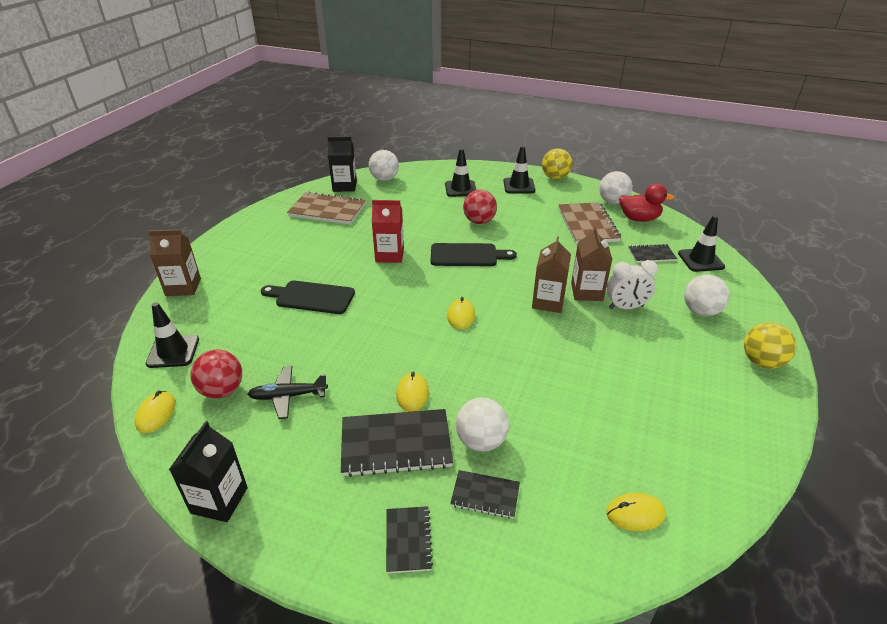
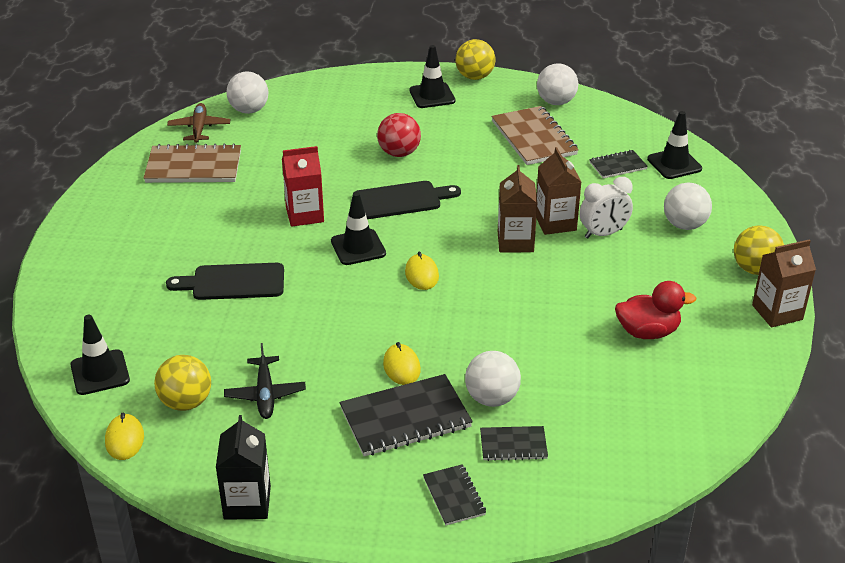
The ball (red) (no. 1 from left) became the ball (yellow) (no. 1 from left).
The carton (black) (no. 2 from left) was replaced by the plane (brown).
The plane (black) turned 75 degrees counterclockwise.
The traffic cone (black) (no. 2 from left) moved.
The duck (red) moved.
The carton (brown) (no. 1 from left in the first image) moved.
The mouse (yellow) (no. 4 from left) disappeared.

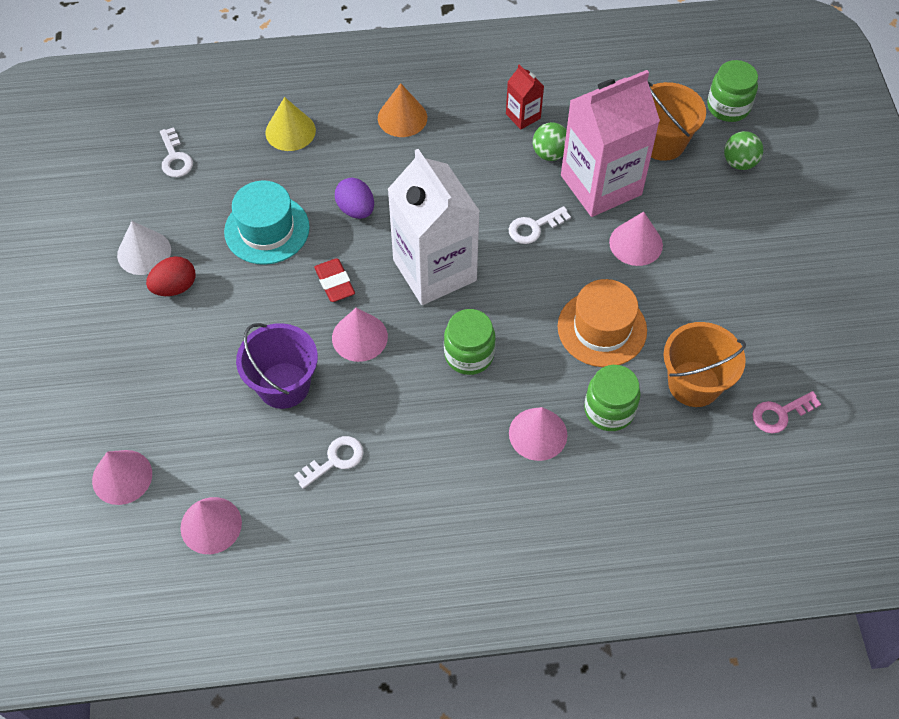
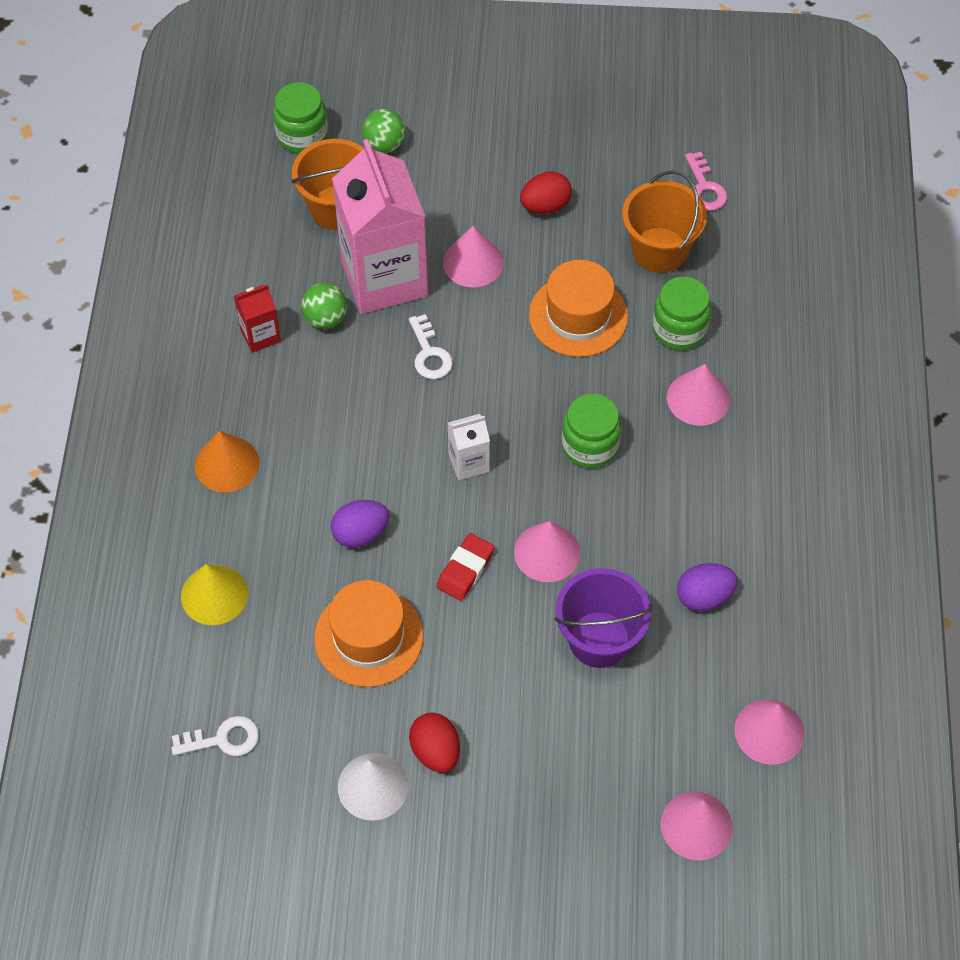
The hat (turquoise) became the hat (orange) (no. 1 from left).
The eraser (red) turned 45 degrees counterclockwise.
The carton (white) changed to 0.44 times the size.
The egg (red) (no. 2 from left) appeared.
The key (white) (no. 2 from left) was replaced by the egg (purple) (no. 2 from left).

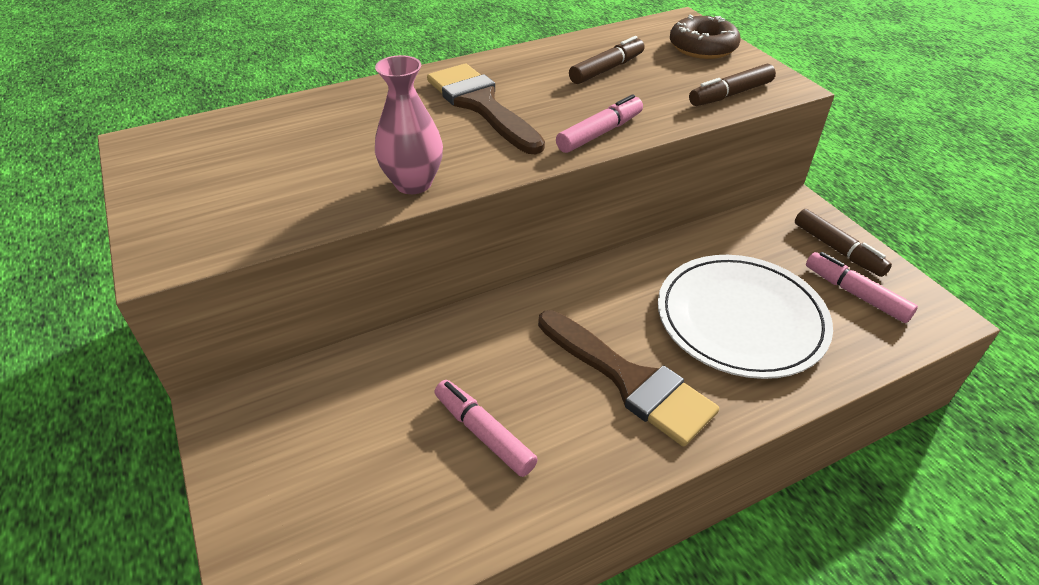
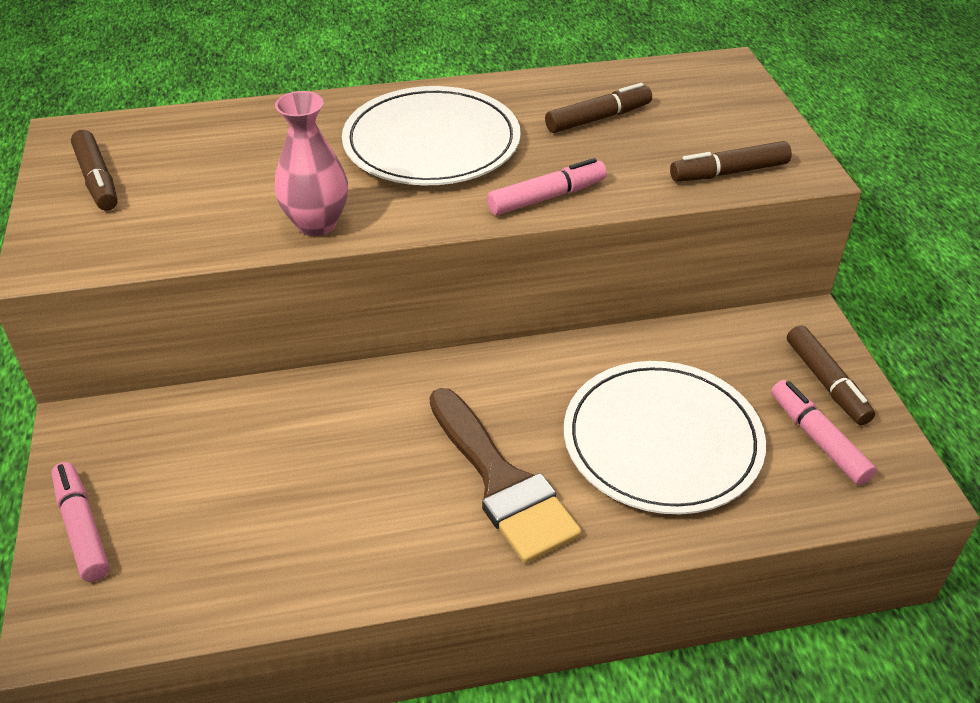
The marker (pink) (no. 1 from left) moved.
The marker (brown) (no. 1 from left) appeared.
The brush (brown) (no. 1 from left) was replaced by the plate (white) (no. 1 from left).
The donut (brown) disappeared.

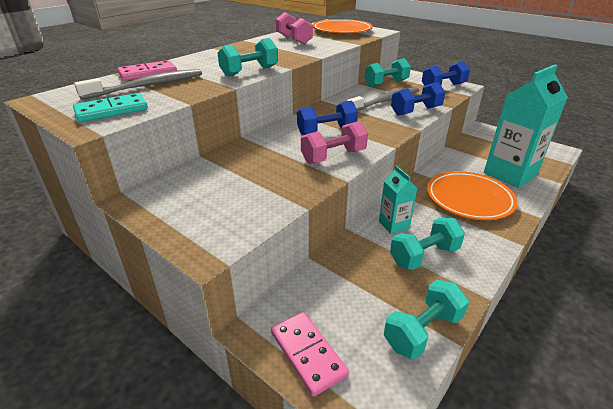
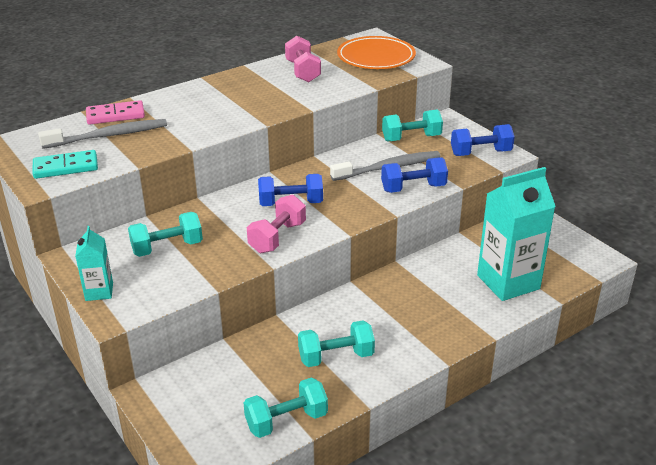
The carton (turquoise) (no. 1 from left) moved.
The dumbbell (turquoise) (no. 1 from left) moved.
The dumbbell (pink) (no. 2 from left in the first image) turned 45 degrees counterclockwise.
The domino (pink) (no. 2 from left) disappeared.
The plate (orange) (no. 2 from left) disappeared.

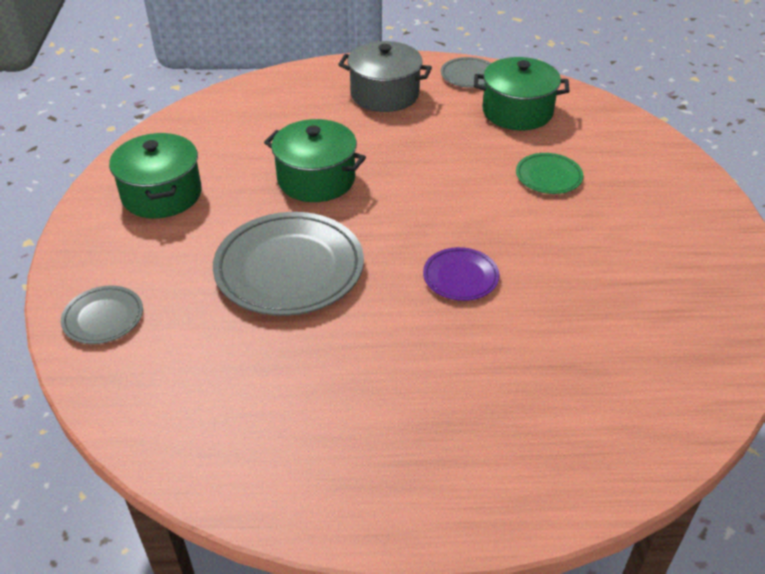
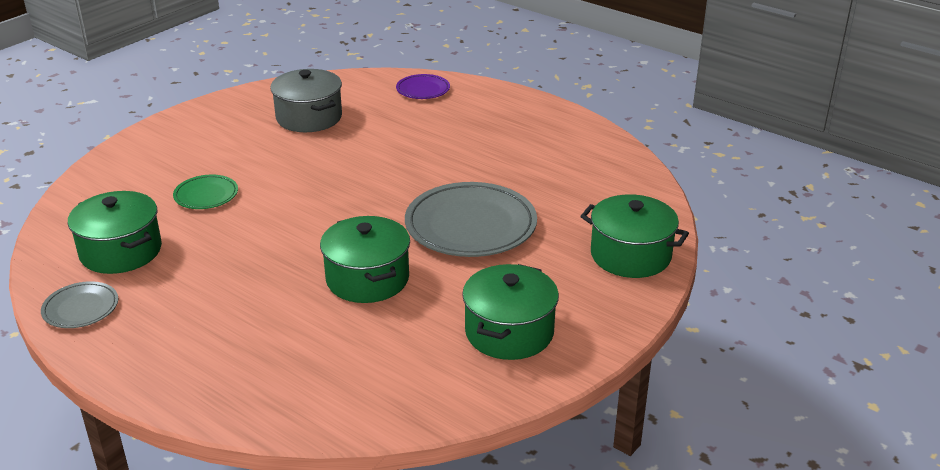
The pot (grey) moved.
The plate (purple) moved.
The plate (grey) (no. 1 from left) was replaced by the pot (green) (no. 4 from left).

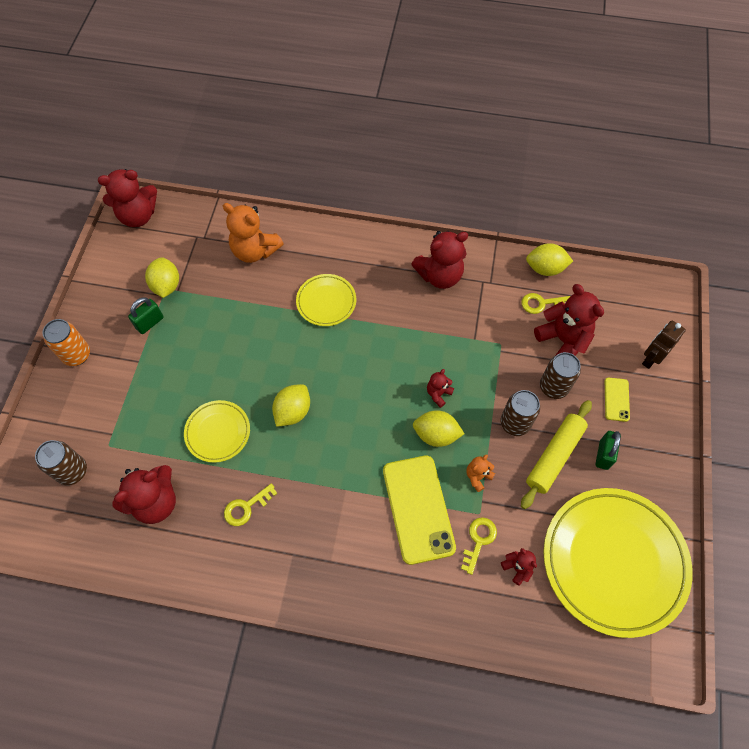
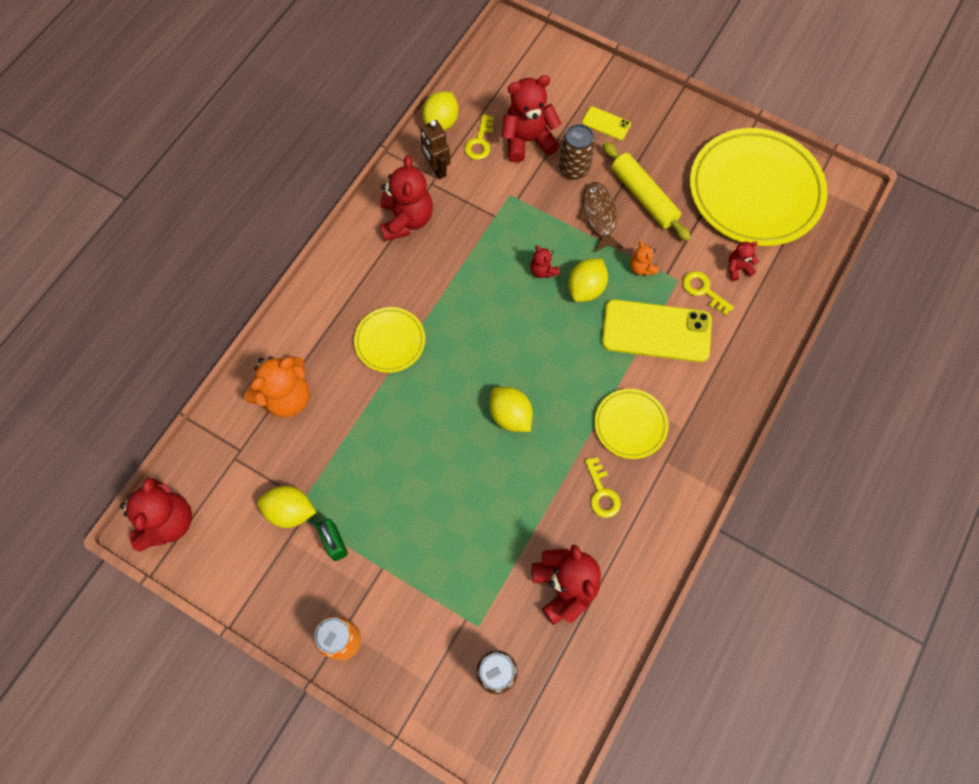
The robot (brown) moved.
The can (brown) (no. 2 from left) was replaced by the fish (brown).
The plate (yellow) (no. 1 from left in the first image) moved.
The padlock (green) (no. 2 from left) disappeared.

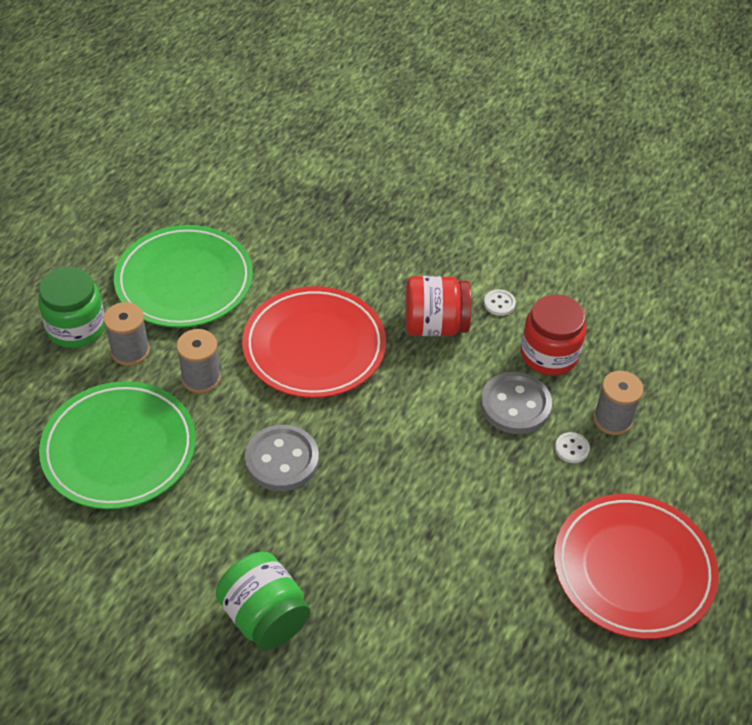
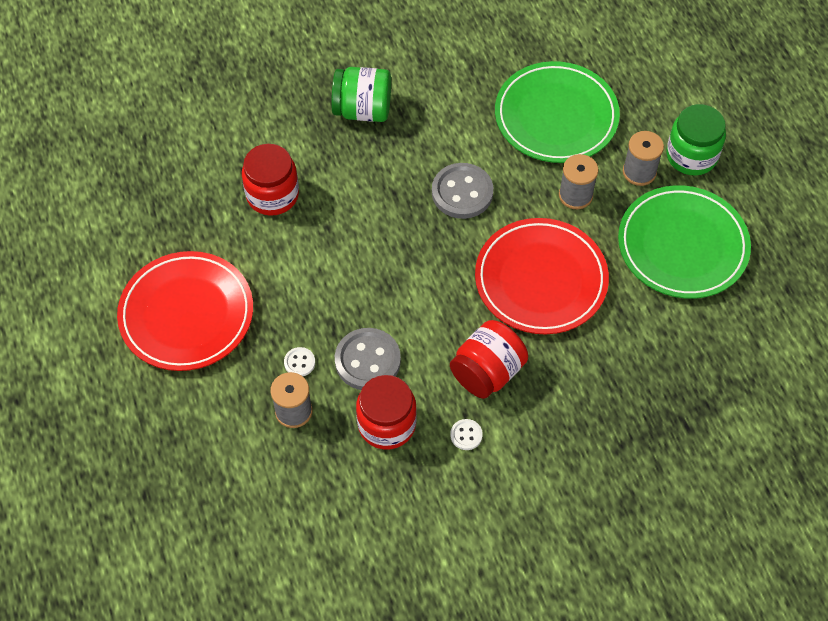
The jar (red) (no. 1 from left) appeared.

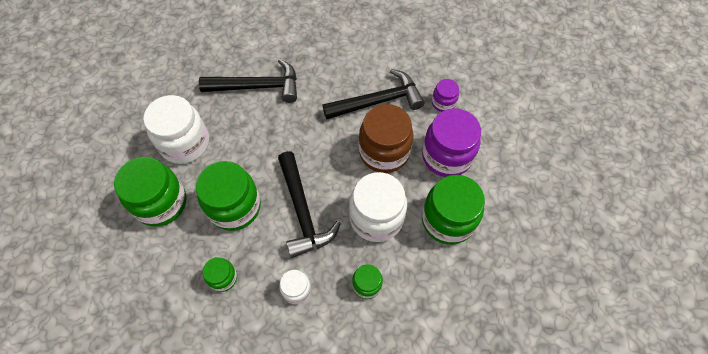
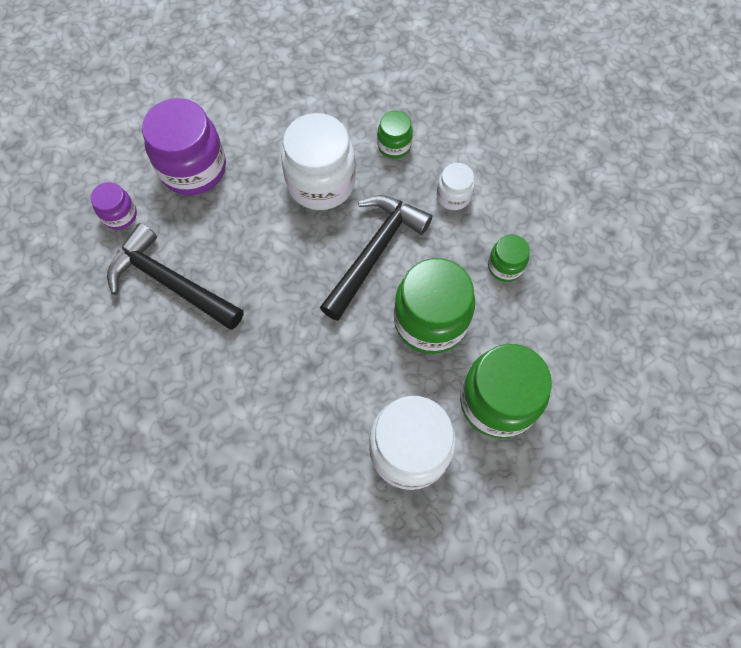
The hammer (black) (no. 1 from left) disappeared.
The jar (brown) disappeared.
The jar (green) (no. 5 from left) disappeared.

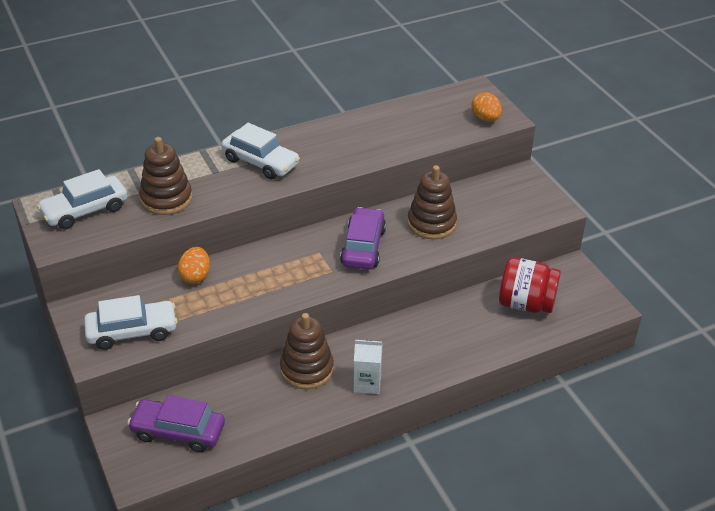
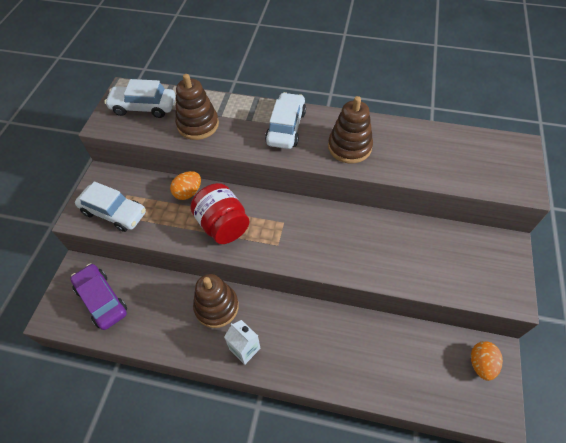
The jar (red) moved.
The car (white) (no. 3 from left) turned 150 degrees counterclockwise.
The stacking toy (brown) (no. 3 from left) moved.
The egg (orange) (no. 2 from left) moved.
The car (purple) (no. 2 from left) disappeared.

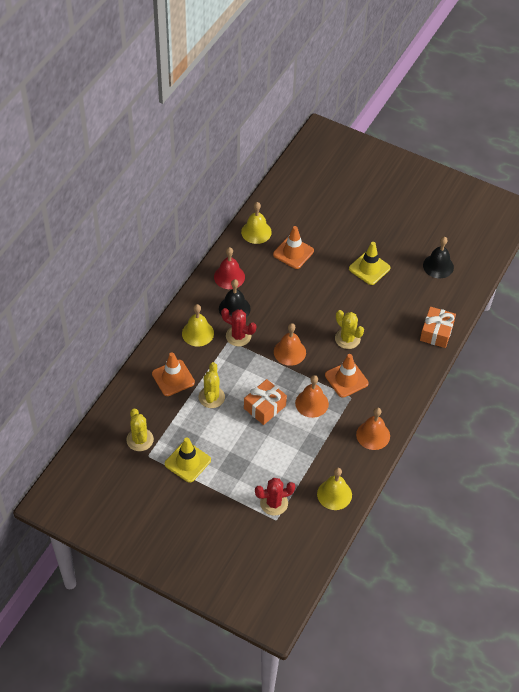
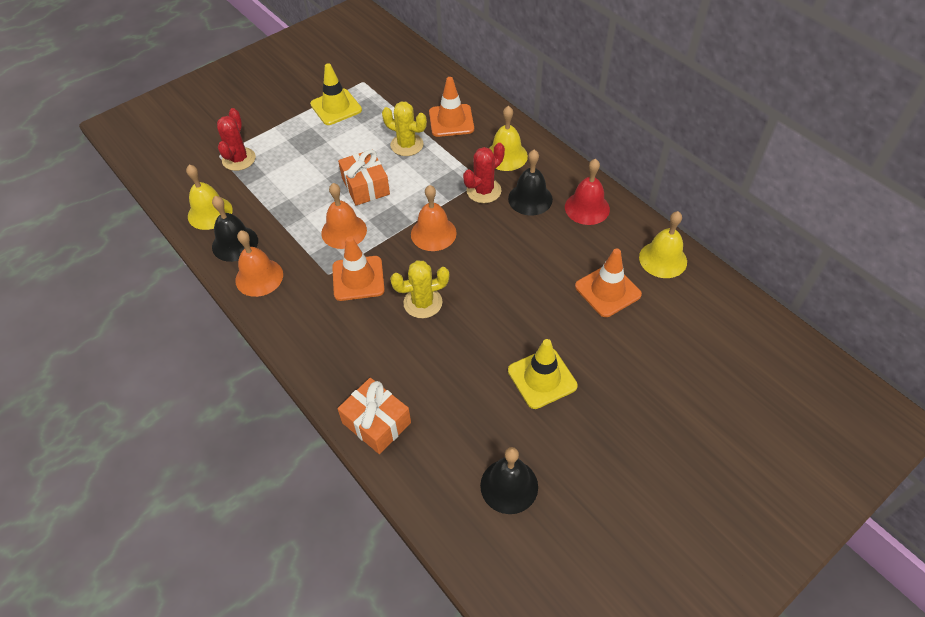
The bell (black) (no. 1 from left) appeared.
The cactus (yellow) (no. 1 from left) disappeared.

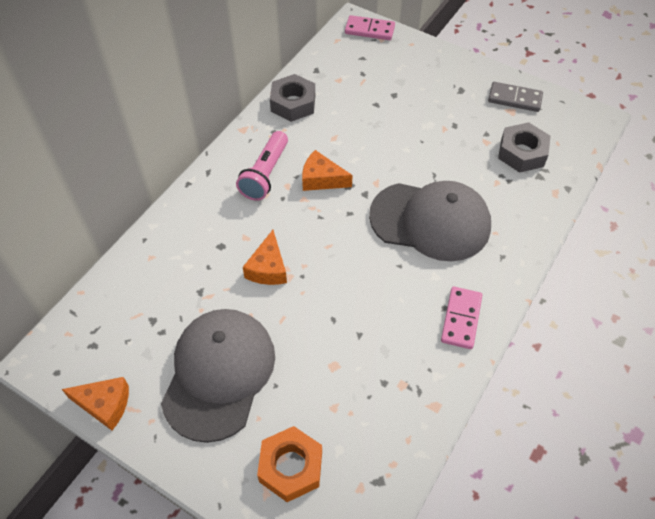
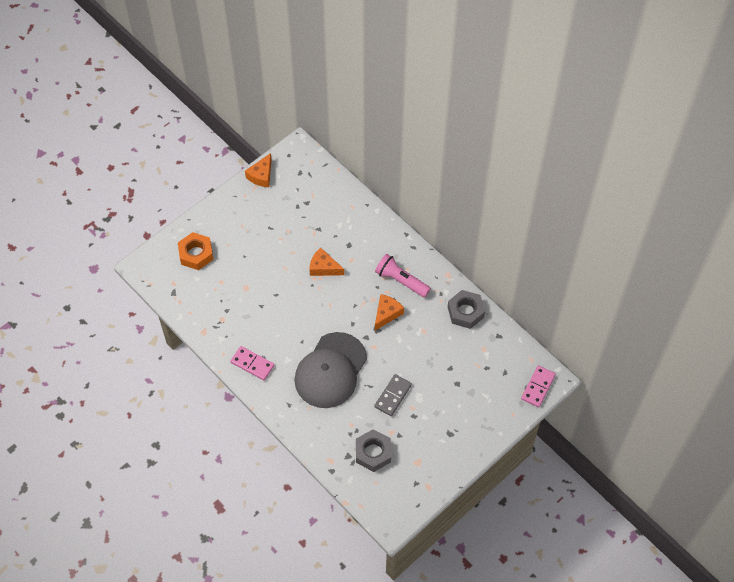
The domino (grey) moved.
The cap (grey) (no. 1 from left) disappeared.

